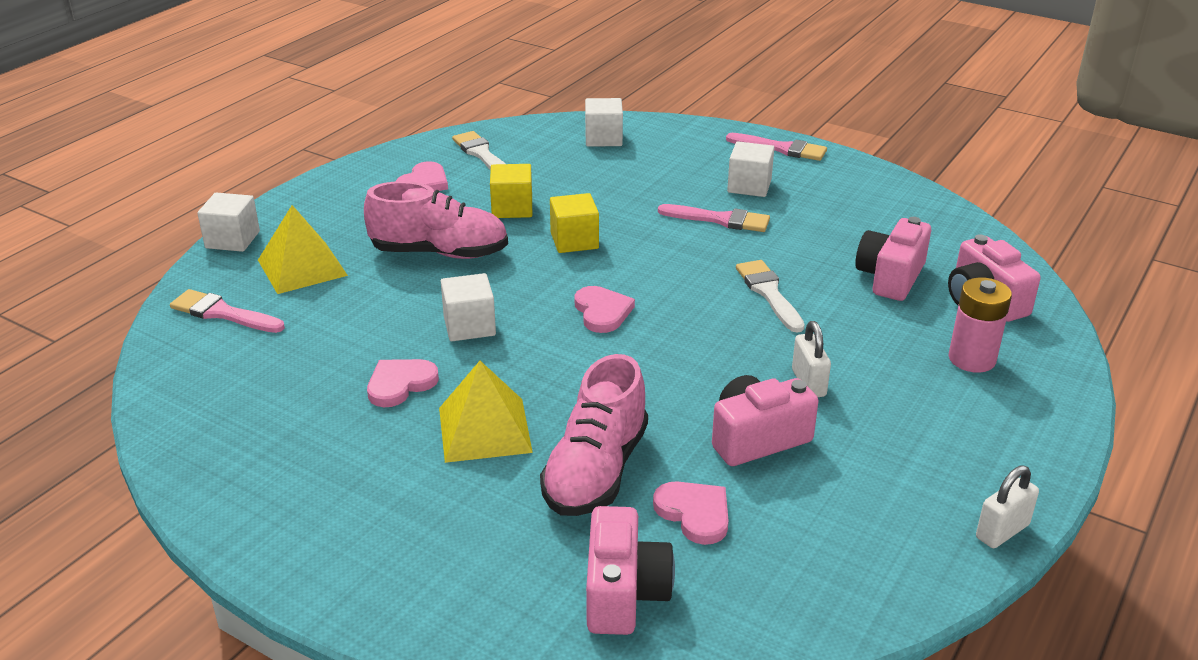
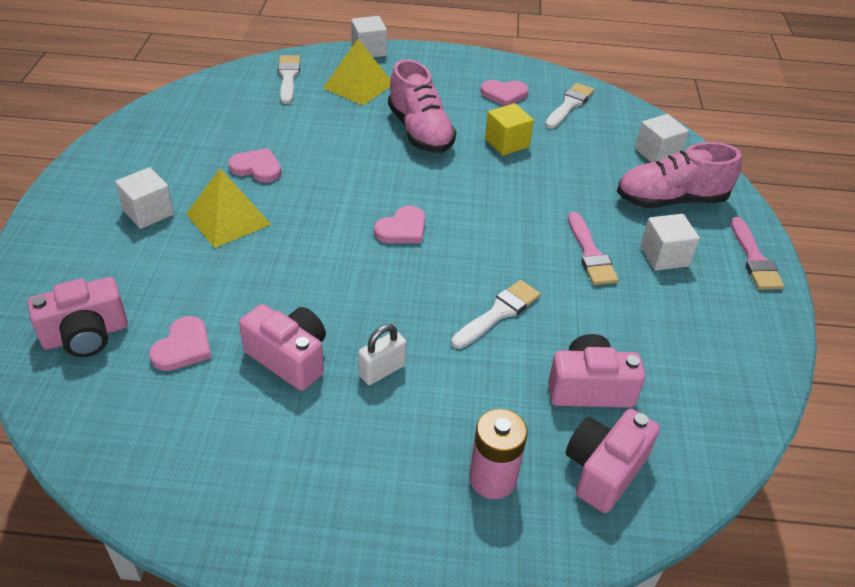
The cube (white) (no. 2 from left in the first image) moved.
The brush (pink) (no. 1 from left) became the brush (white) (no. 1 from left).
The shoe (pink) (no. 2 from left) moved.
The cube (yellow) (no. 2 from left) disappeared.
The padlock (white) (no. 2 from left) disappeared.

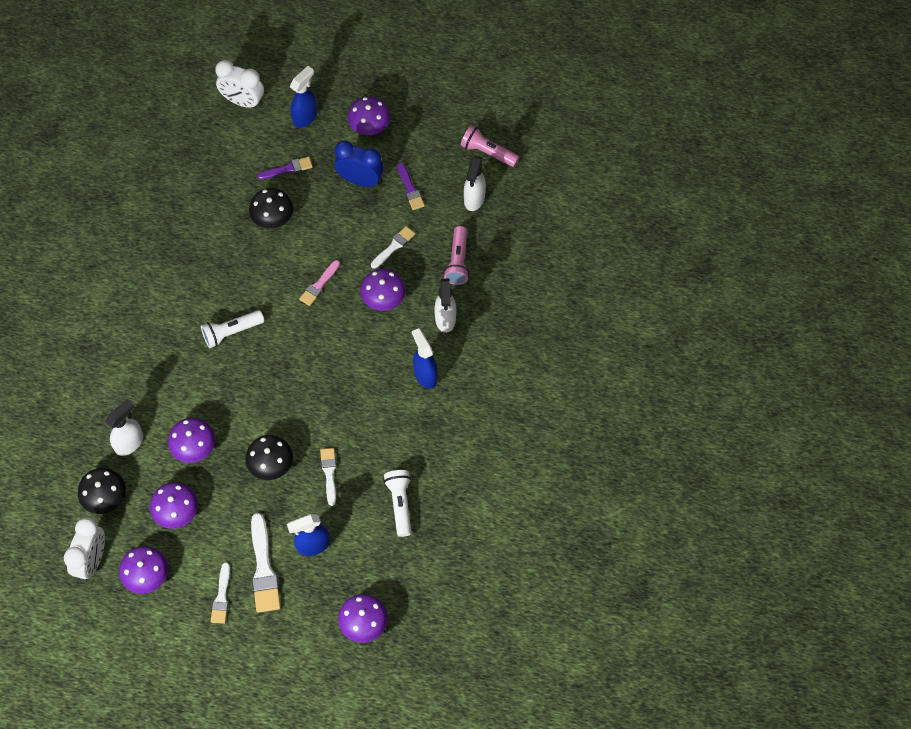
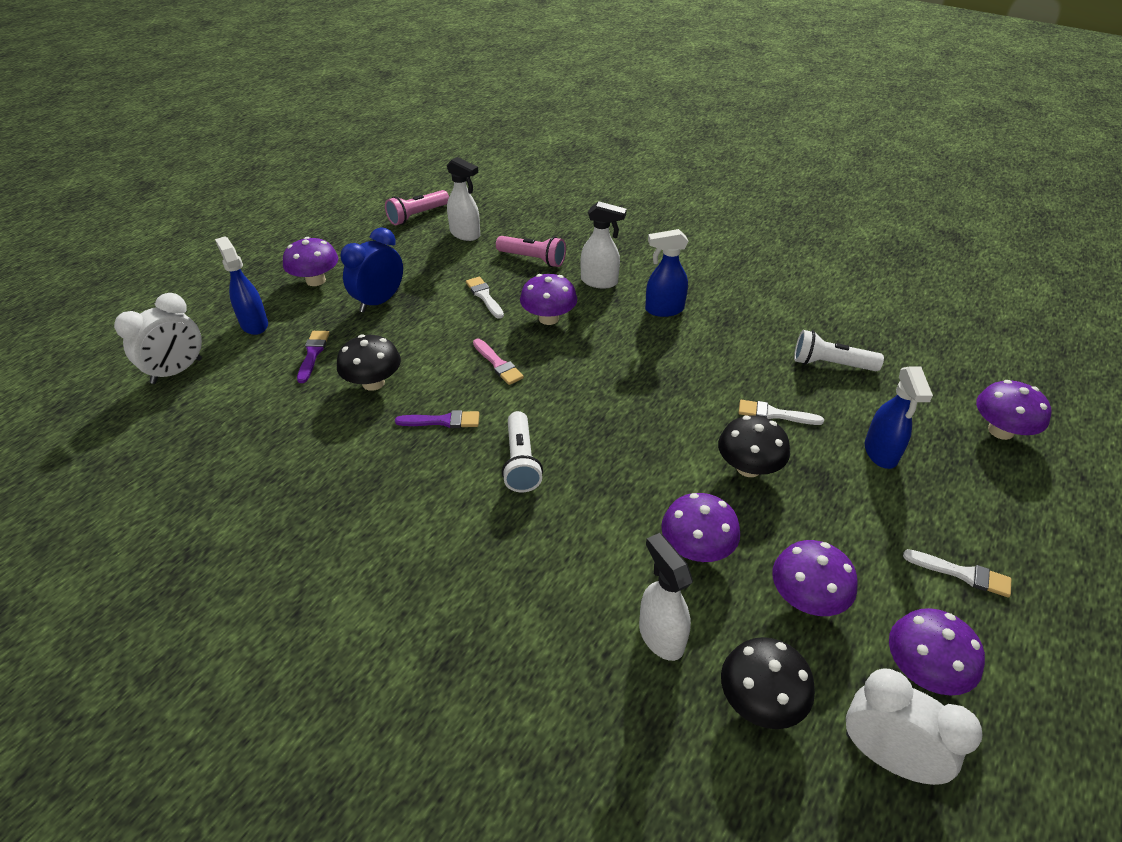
The brush (purple) (no. 2 from left) moved.
The brush (white) (no. 2 from left) disappeared.

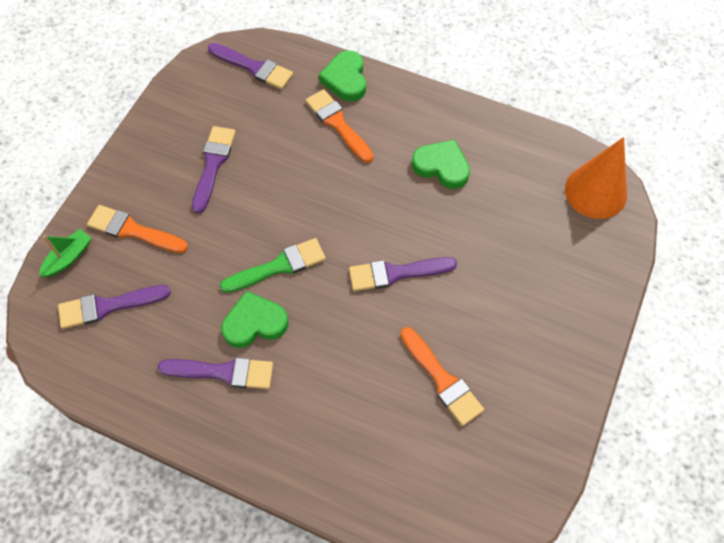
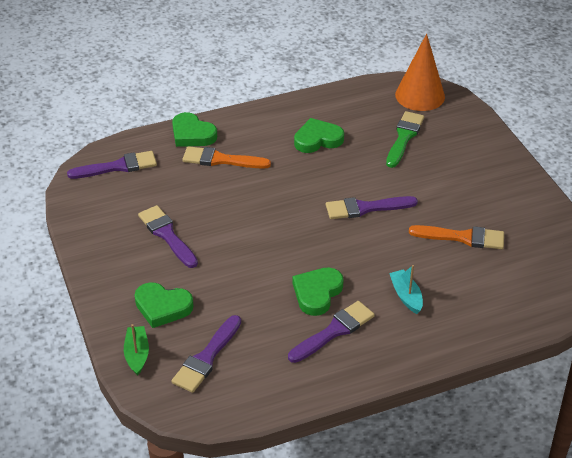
The brush (orange) (no. 1 from left) was replaced by the heart (green) (no. 1 from left).
The brush (purple) (no. 5 from left) turned 45 degrees clockwise.
The brush (green) moved.
The boat (turquoise) appeared.

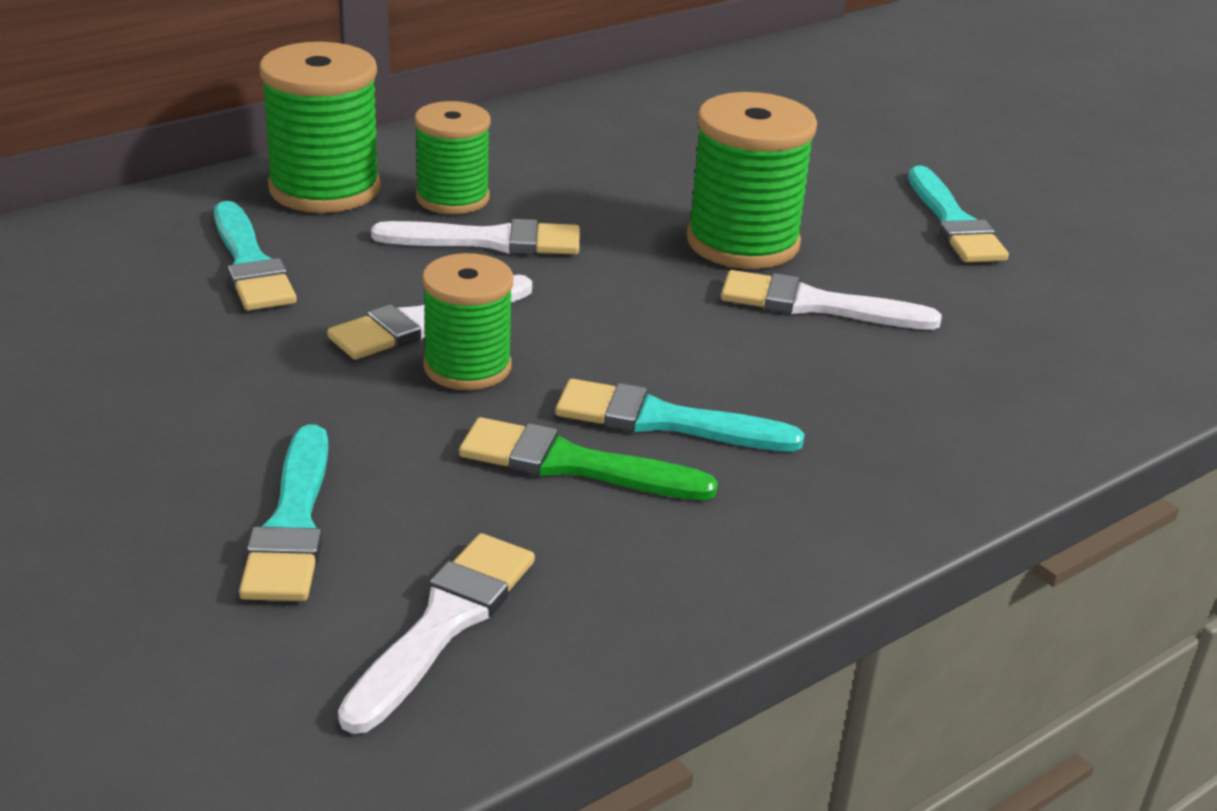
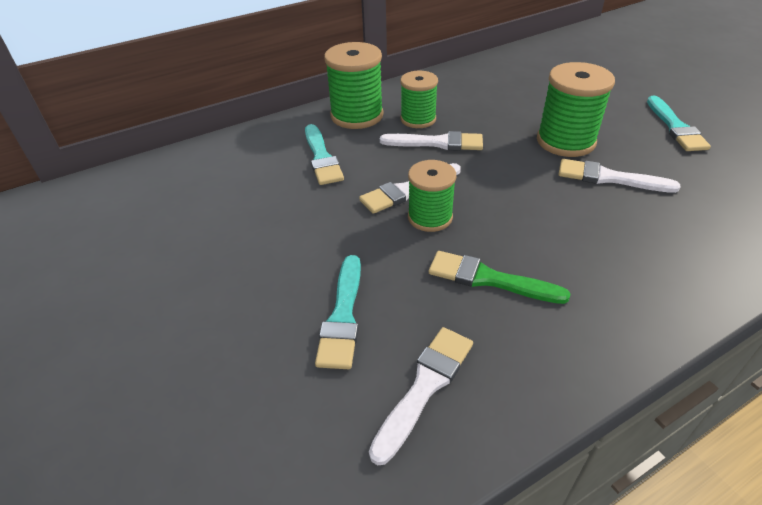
The brush (turquoise) (no. 3 from left) disappeared.

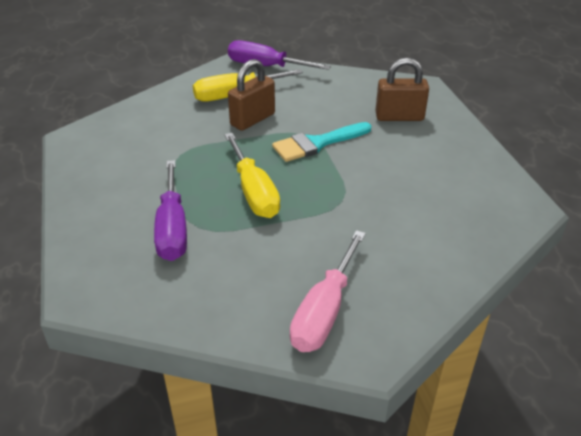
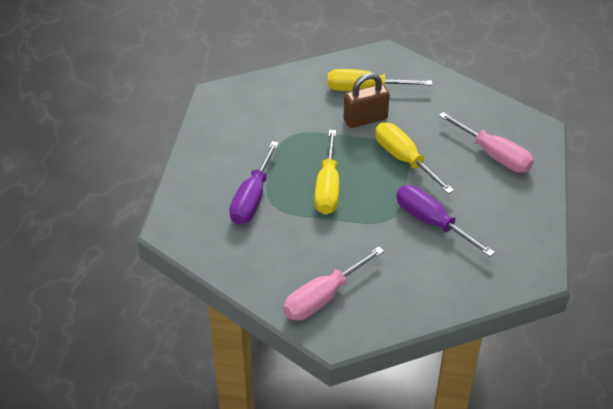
The brush (turquoise) was replaced by the screwdriver (yellow) (no. 3 from left).
The screwdriver (purple) (no. 2 from left) moved.
The padlock (brown) (no. 2 from left) was replaced by the screwdriver (pink) (no. 2 from left).

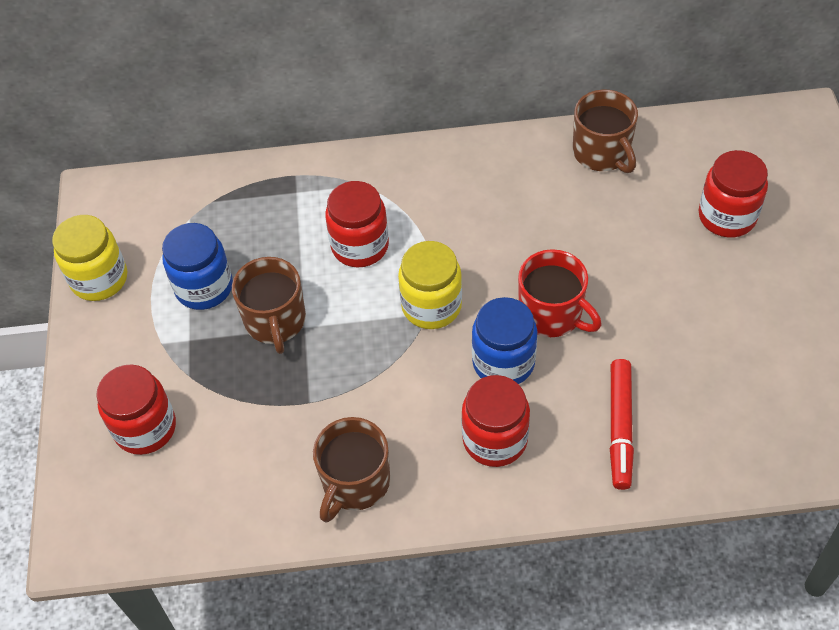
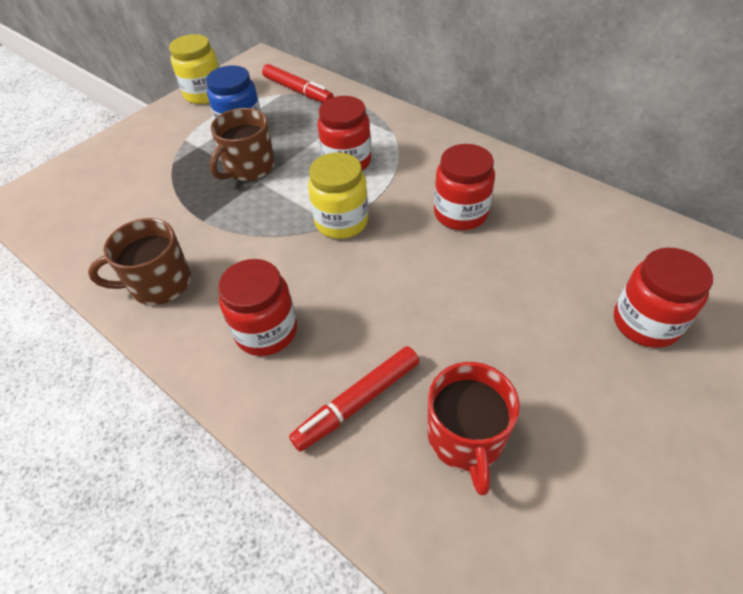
The marker (red) (no. 1 from left) appeared.
The mug (red) moved.
The jar (red) (no. 1 from left in the first image) moved.
The jar (blue) (no. 2 from left) disappeared.
The mug (brown) (no. 3 from left) disappeared.

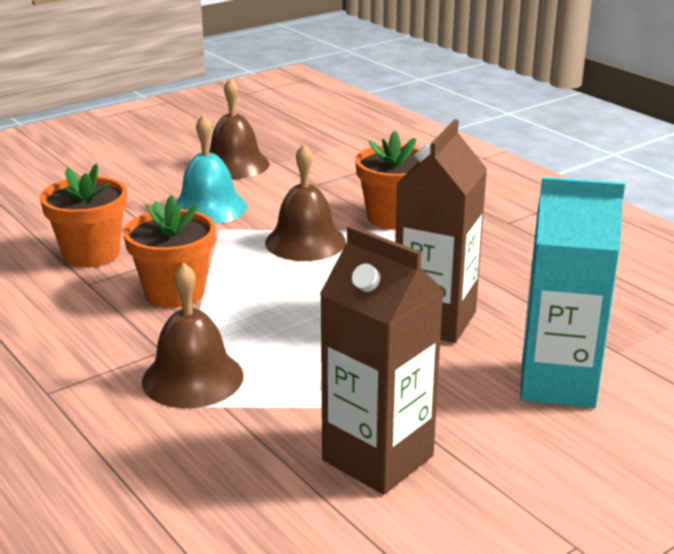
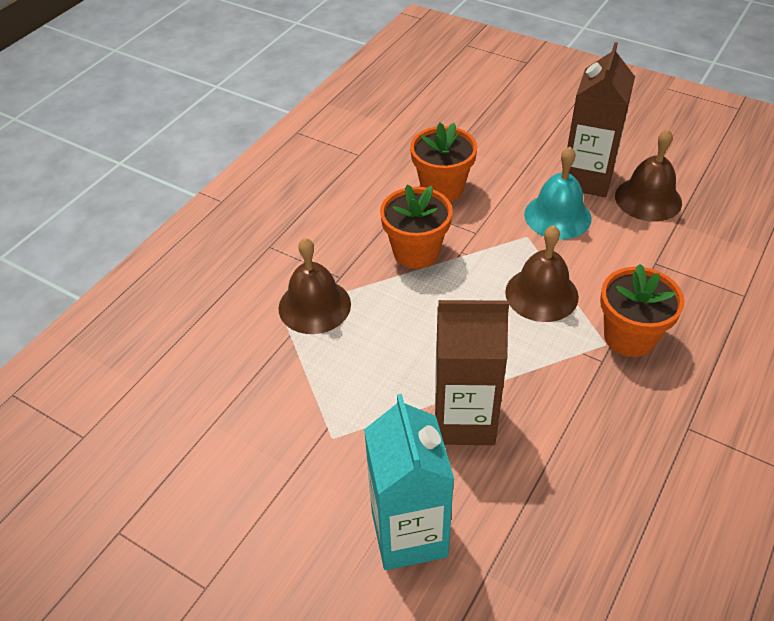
The carton (brown) (no. 1 from left in the first image) moved.

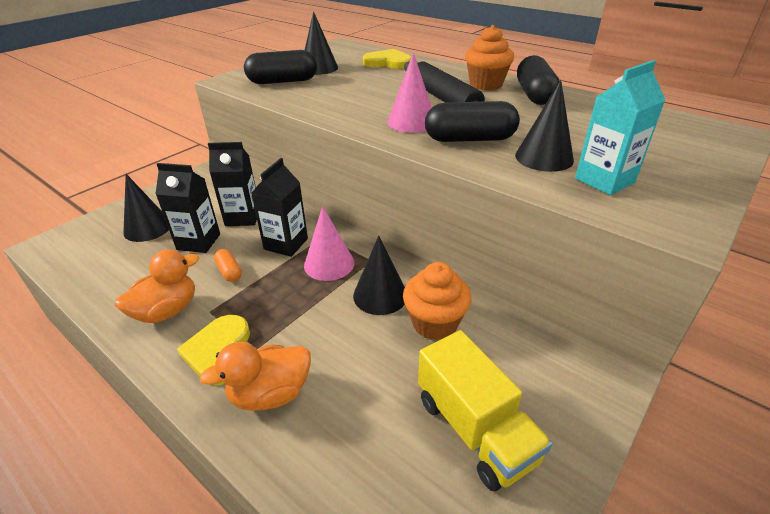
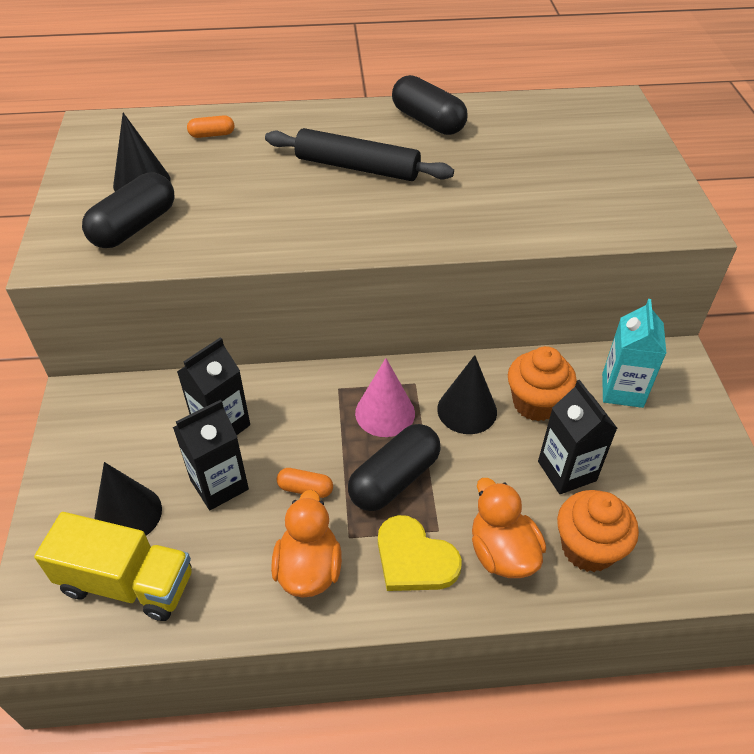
The truck (yellow) moved.
The heart (yellow) (no. 2 from left) was replaced by the capsule (orange) (no. 1 from left).
The capsule (black) (no. 2 from left) moved.
The duck (orange) (no. 2 from left) turned 135 degrees clockwise.
The carton (black) (no. 3 from left) moved.
The cupcake (orange) (no. 2 from left) moved.
The carton (turquoise) moved.
The cone (pink) (no. 2 from left) disappeared.
The cone (black) (no. 4 from left) disappeared.

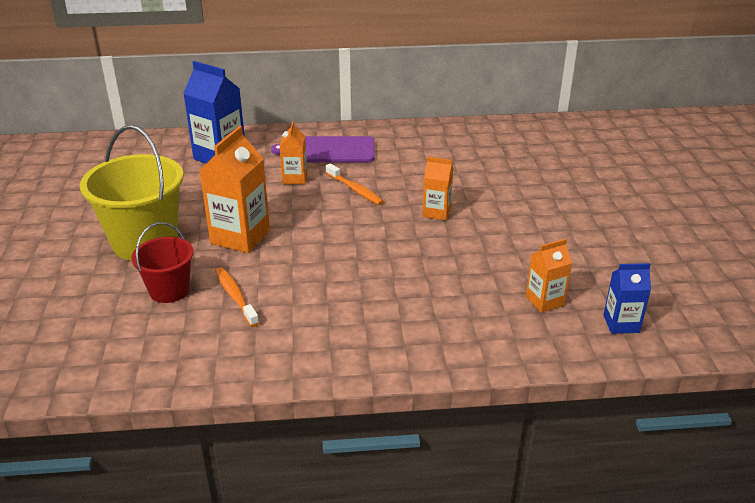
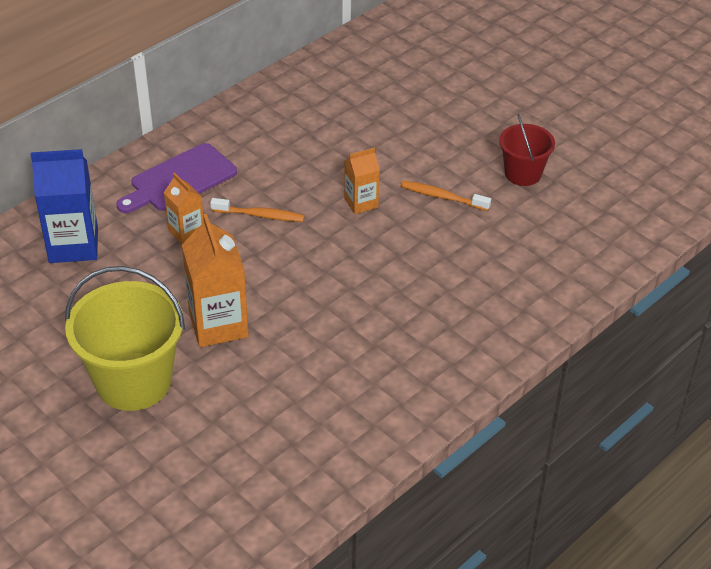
The toothbrush (orange) (no. 1 from left in the first image) moved.
The bucket (red) moved.
The carton (orange) (no. 4 from left) disappeared.
The carton (blue) (no. 2 from left) disappeared.

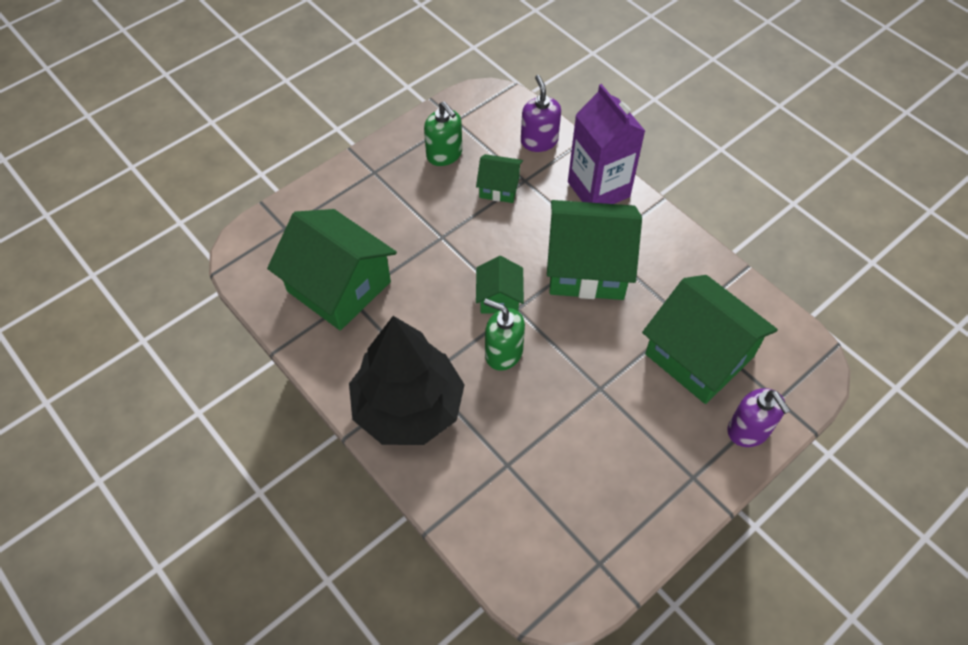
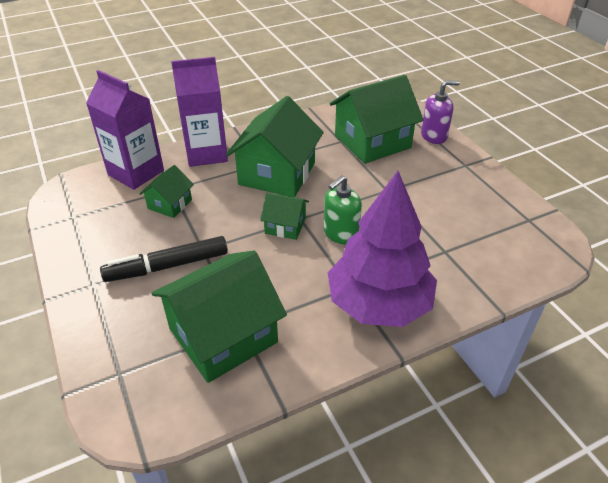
The soap dispenser (purple) (no. 1 from left) was replaced by the carton (purple) (no. 1 from left).
The marker (black) appeared.
The tree (black) became the tree (purple).
The soap dispenser (green) (no. 1 from left) disappeared.

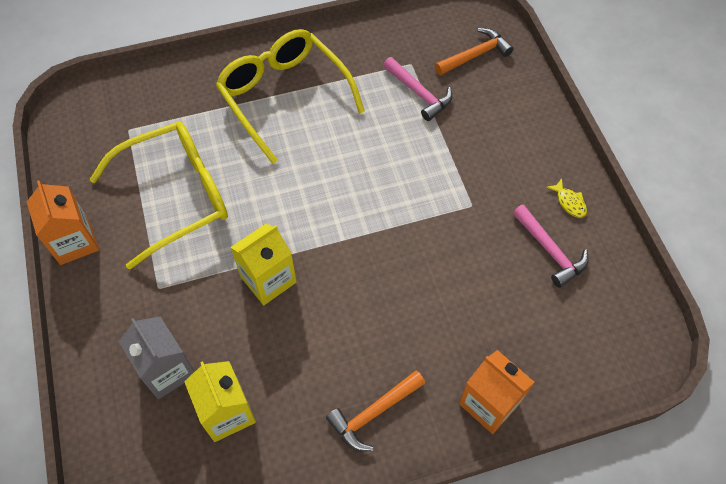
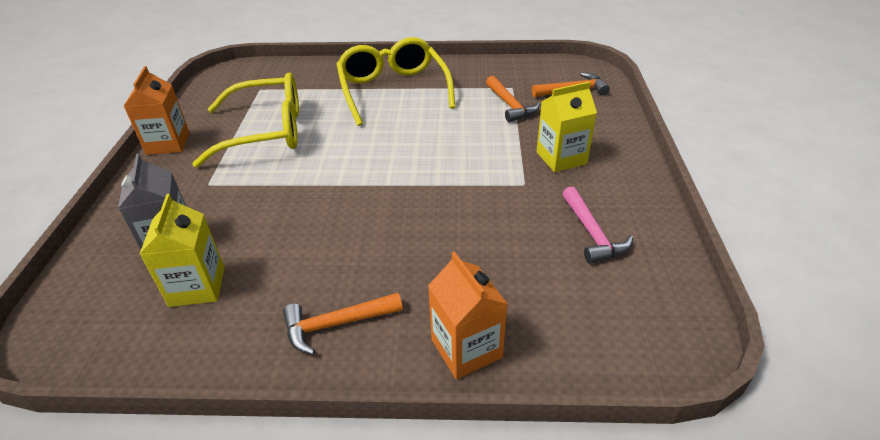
The hammer (pink) (no. 1 from left) became the hammer (orange) (no. 2 from left).
The carton (yellow) (no. 2 from left) moved.
The fish (yellow) disappeared.

